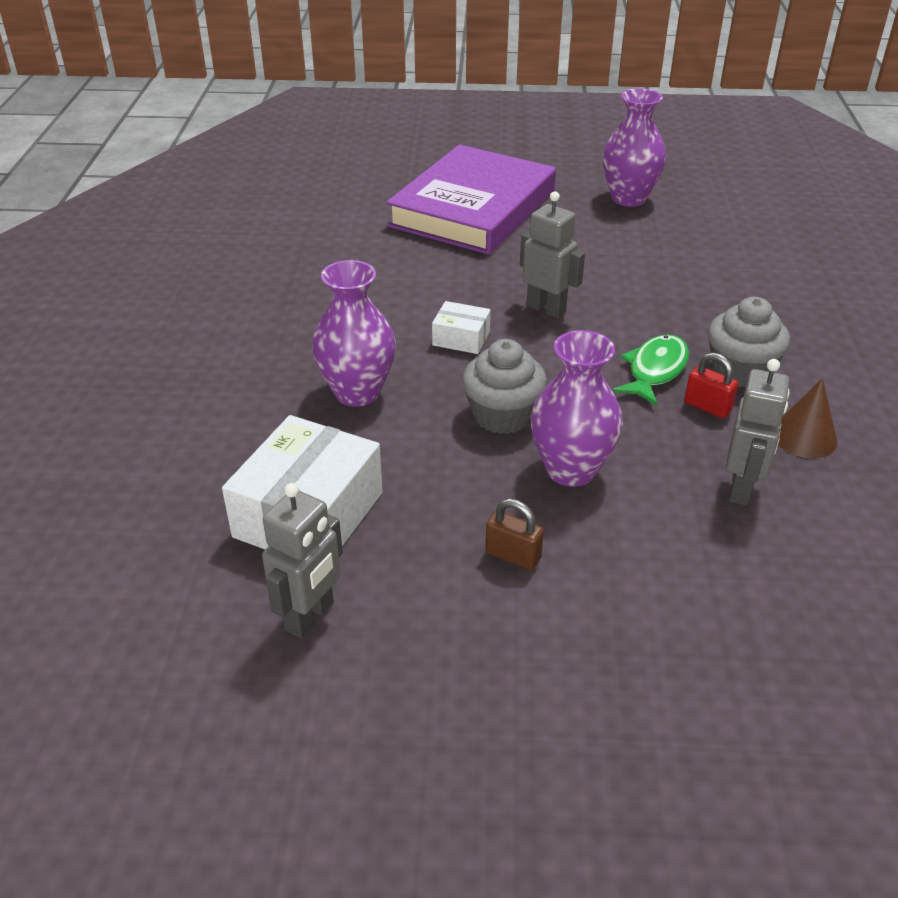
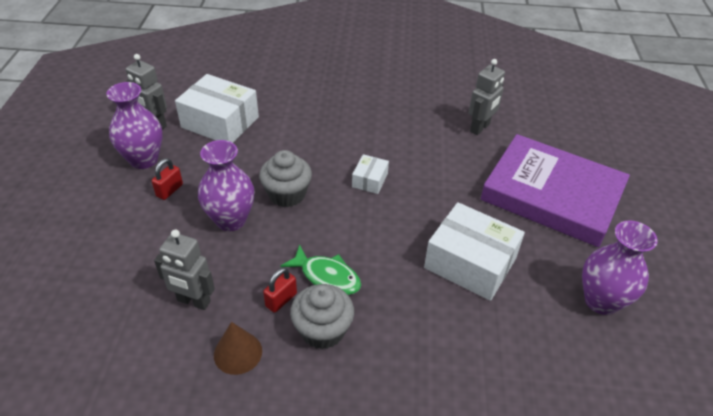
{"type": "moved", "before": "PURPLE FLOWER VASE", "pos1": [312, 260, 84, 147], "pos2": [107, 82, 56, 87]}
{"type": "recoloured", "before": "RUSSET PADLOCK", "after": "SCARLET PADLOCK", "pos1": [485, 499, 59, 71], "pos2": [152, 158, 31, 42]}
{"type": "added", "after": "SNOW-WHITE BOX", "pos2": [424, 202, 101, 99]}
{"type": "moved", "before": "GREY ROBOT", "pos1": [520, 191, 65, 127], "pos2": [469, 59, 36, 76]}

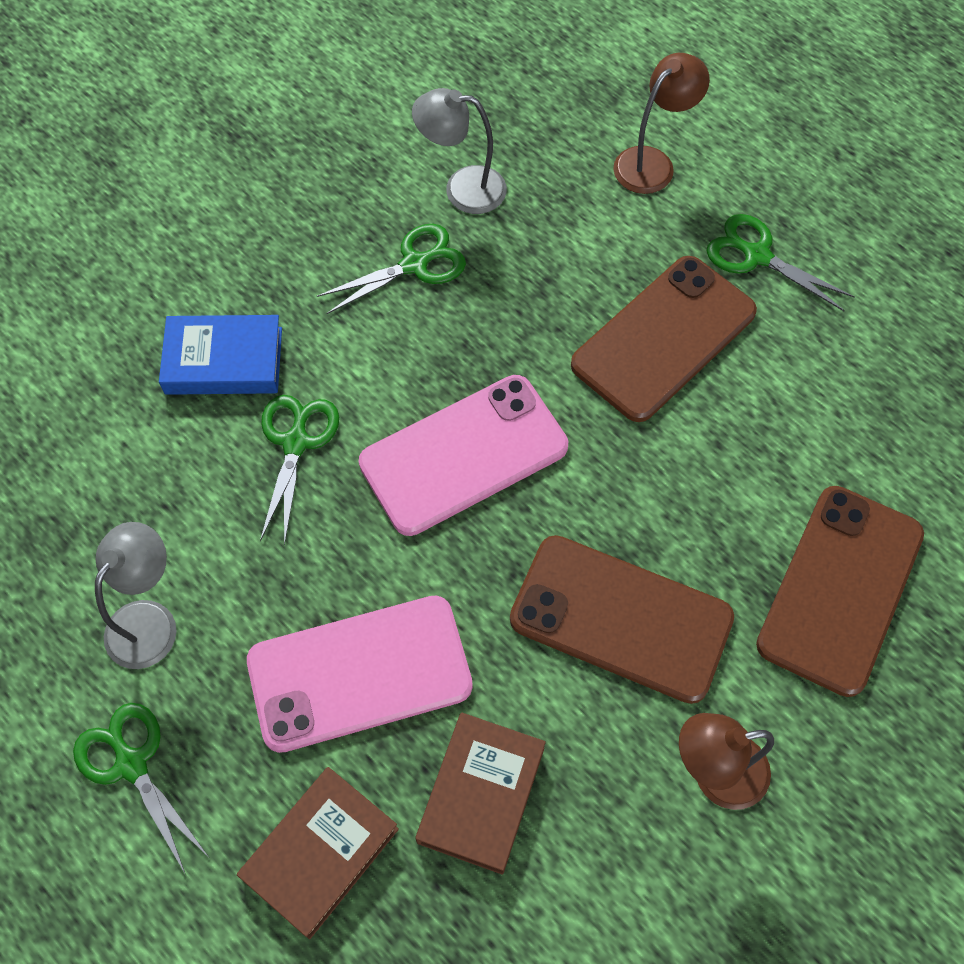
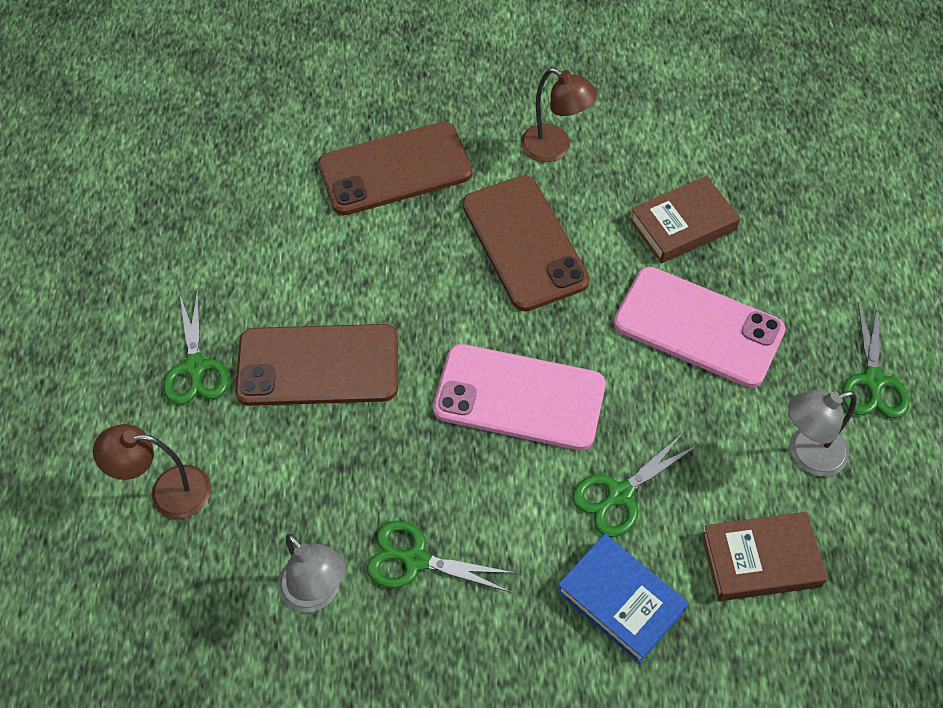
{"type": "moved", "before": "RUSSET HARDBACK", "pos1": [237, 767, 162, 172], "pos2": [701, 512, 126, 89]}

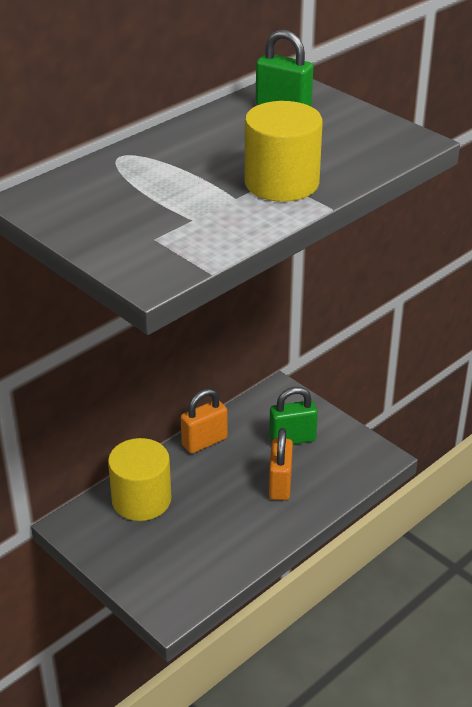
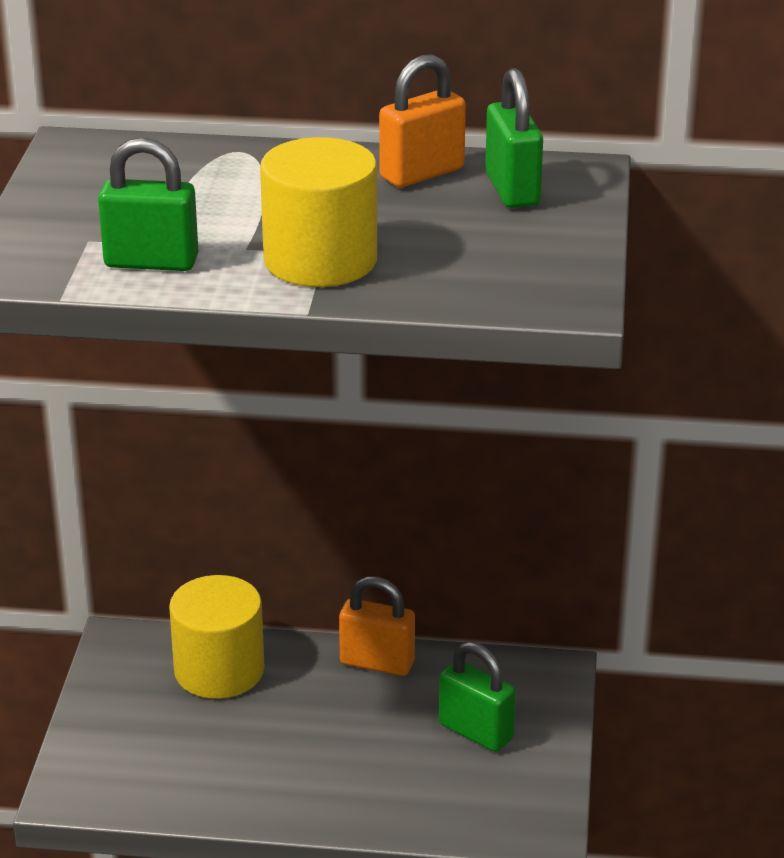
{"type": "added", "after": "GREEN PADLOCK", "pos2": [98, 138, 100, 133]}
{"type": "moved", "before": "ORANGE-COLOURED PADLOCK", "pos1": [269, 428, 24, 72], "pos2": [379, 54, 87, 134]}

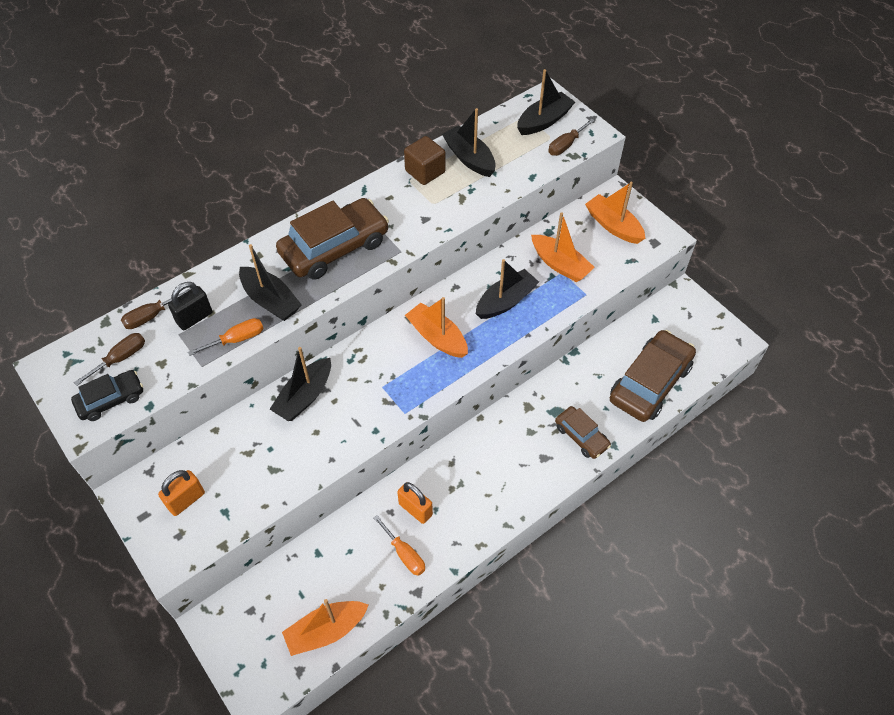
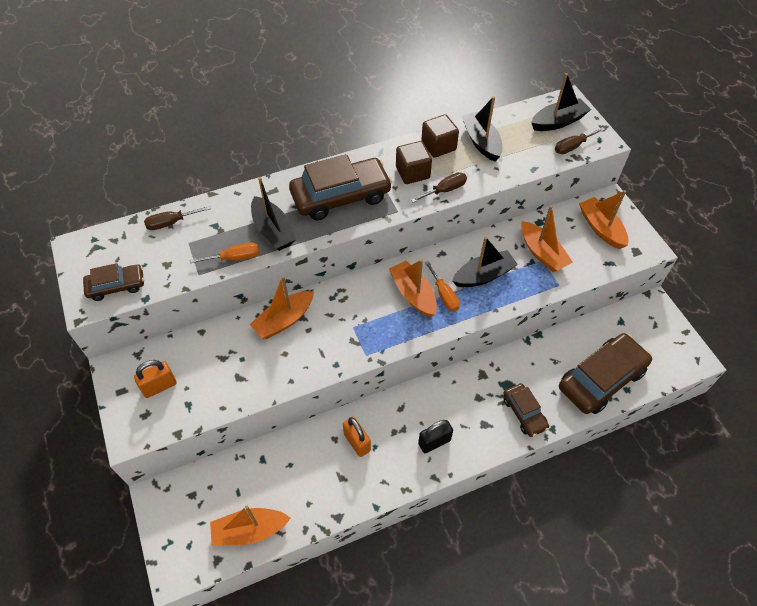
{"type": "recoloured", "before": "JET-BLACK CAR", "after": "RUSSET CAR", "pos1": [71, 370, 72, 51], "pos2": [83, 263, 61, 38]}
{"type": "recoloured", "before": "JET-BLACK TOY BOAT", "after": "ORANGE-COLOURED TOY BOAT", "pos1": [270, 347, 61, 74], "pos2": [250, 276, 64, 63]}
{"type": "added", "after": "RUSSET CUBE", "pos2": [396, 141, 36, 43]}
{"type": "moved", "before": "RUSSET FLAT SCREWDRIVER", "pos1": [74, 333, 71, 53], "pos2": [411, 172, 56, 31]}
{"type": "moved", "before": "JET-BLACK PADLOCK", "pos1": [168, 282, 44, 48], "pos2": [418, 420, 35, 33]}
{"type": "moved", "before": "ORANGE-COLOURED FLAT SCREWDRIVER", "pos1": [373, 515, 52, 61], "pos2": [425, 261, 35, 50]}

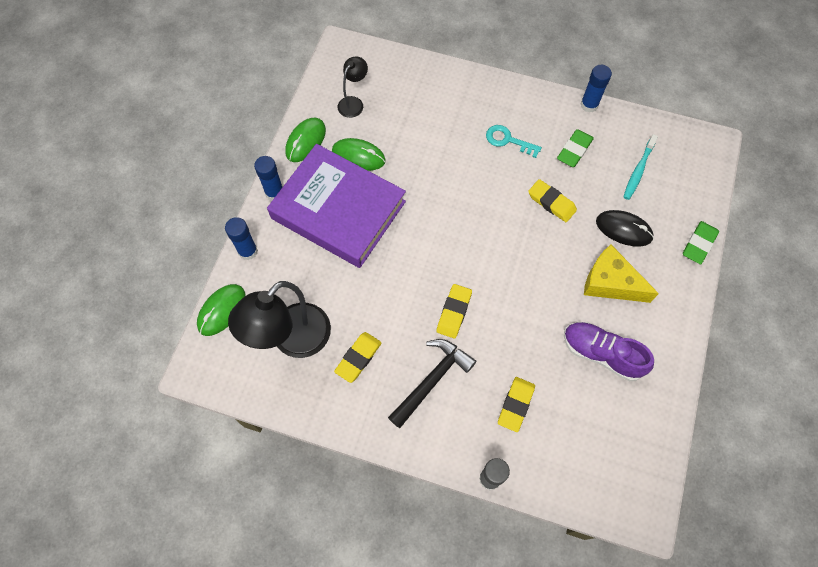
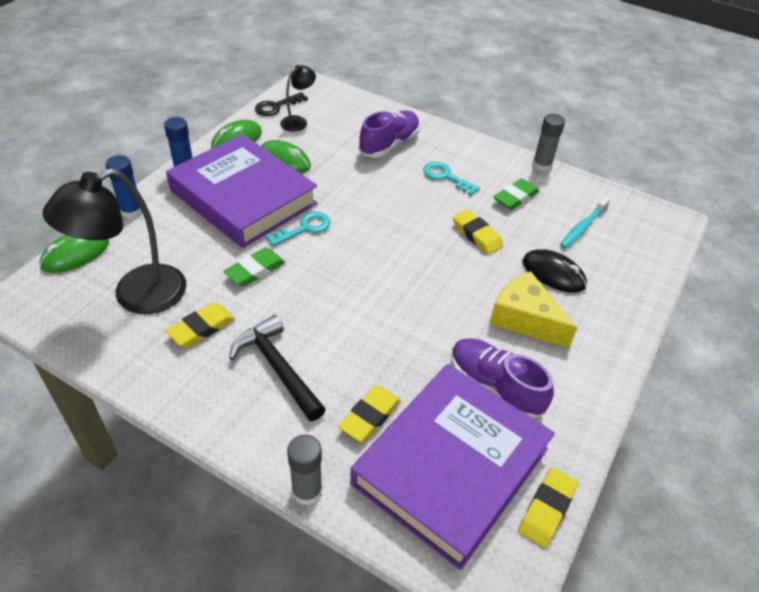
{"type": "moved", "before": "GREEN PENCIL ERASER", "pos1": [683, 221, 36, 43], "pos2": [223, 248, 62, 39]}
{"type": "turned", "before": "JET-BLACK HAMMER", "pos1": [388, 339, 88, 89], "pos2": [229, 315, 97, 106], "turn": -90}
{"type": "added", "after": "JET-BLACK DOOR KEY", "pos2": [255, 92, 53, 24]}
{"type": "added", "after": "AQUA DOOR KEY", "pos2": [266, 212, 64, 34]}
{"type": "added", "after": "PURPLE HARDBACK", "pos2": [350, 364, 205, 206]}
{"type": "added", "after": "PURPLE LACE-UP SHOE", "pos2": [359, 110, 61, 48]}
{"type": "moved", "before": "BRIGHT YELLOW PENCIL ERASER", "pos1": [436, 284, 36, 55], "pos2": [518, 467, 60, 81]}
{"type": "recoloured", "before": "COBALT STICK OF GLUE", "after": "GREY STICK OF GLUE", "pos1": [580, 65, 32, 47], "pos2": [532, 113, 33, 59]}

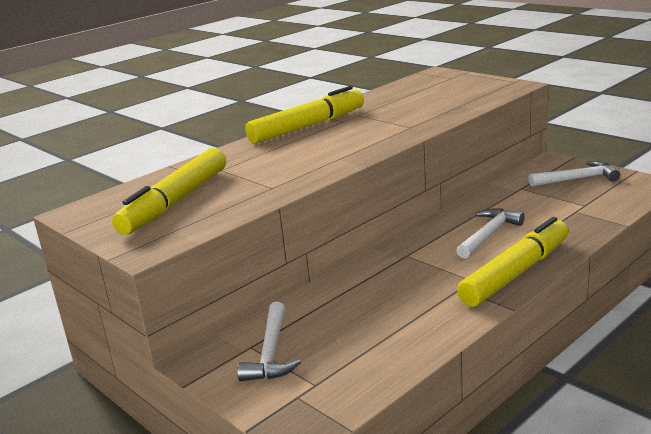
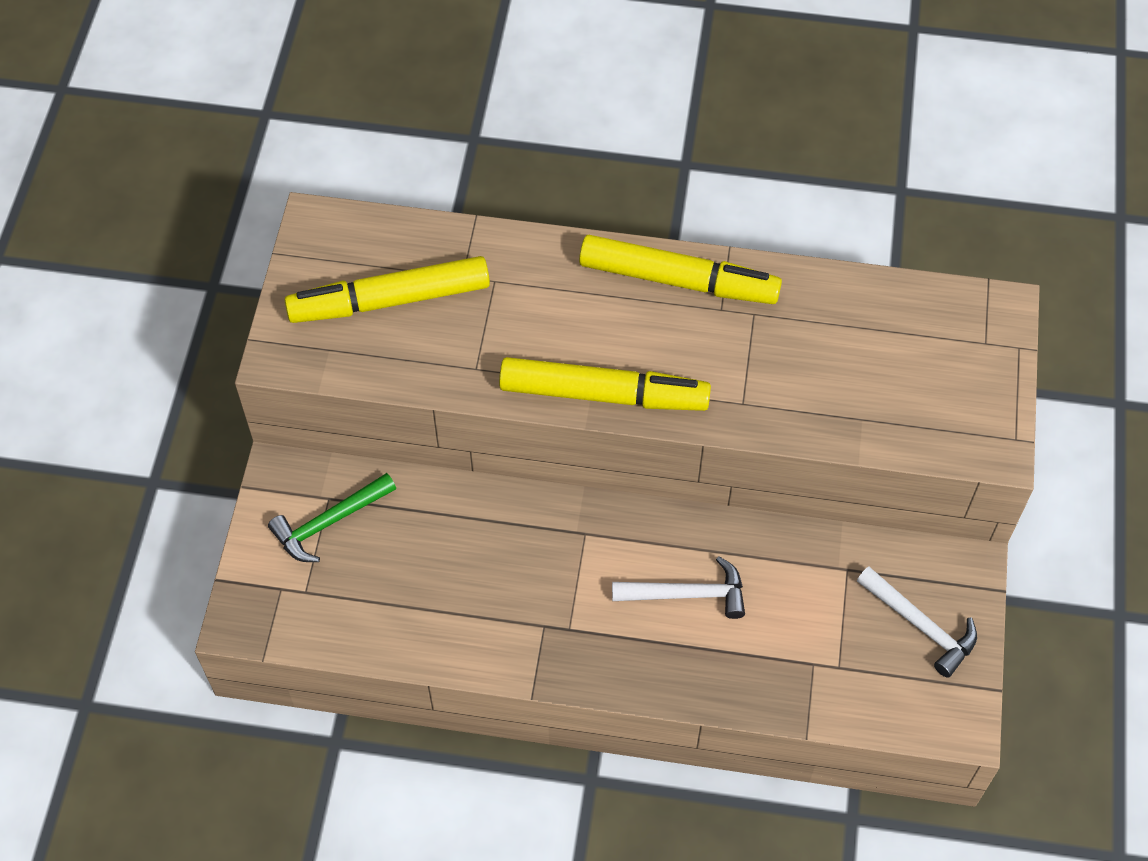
{"type": "recoloured", "before": "SNOW-WHITE HAMMER", "after": "GREEN HAMMER", "pos1": [237, 302, 64, 79], "pos2": [268, 473, 128, 89]}
{"type": "moved", "before": "BRIGHT YELLOW FELT PEN", "pos1": [457, 217, 112, 90], "pos2": [499, 357, 212, 54]}

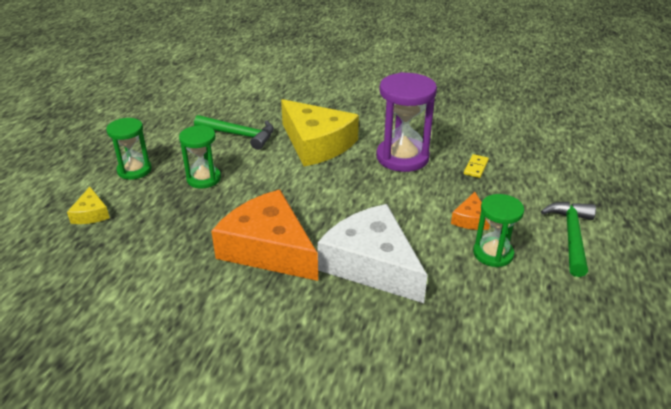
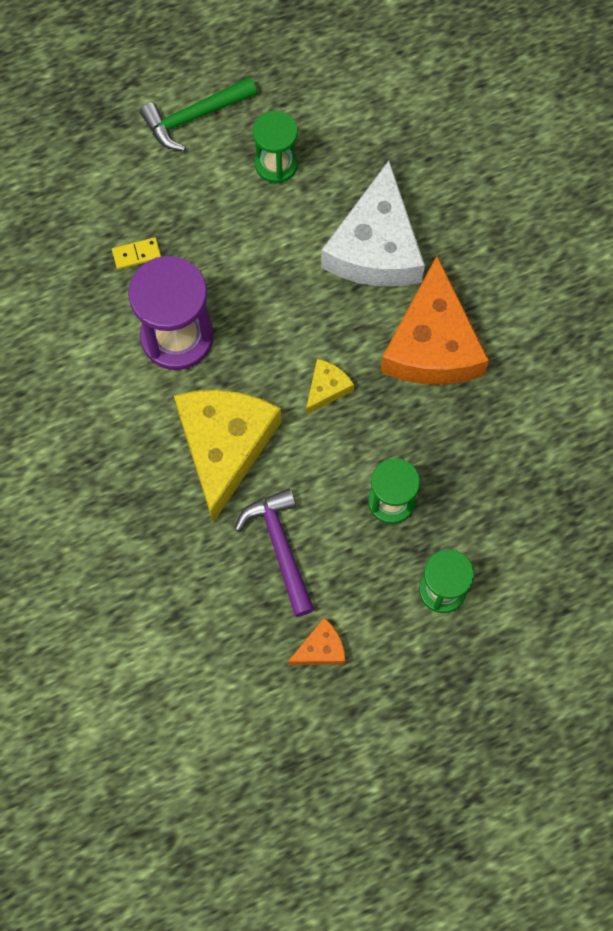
{"type": "recoloured", "before": "GREEN HAMMER", "after": "PURPLE HAMMER", "pos1": [194, 115, 80, 35], "pos2": [235, 488, 79, 129]}
{"type": "moved", "before": "ORANGE-COLOURED PIECE OF CHEESE", "pos1": [451, 192, 39, 38], "pos2": [288, 618, 58, 47]}
{"type": "moved", "before": "BRIGHT YELLOW PIECE OF CHEESE", "pos1": [67, 187, 43, 37], "pos2": [306, 359, 48, 56]}

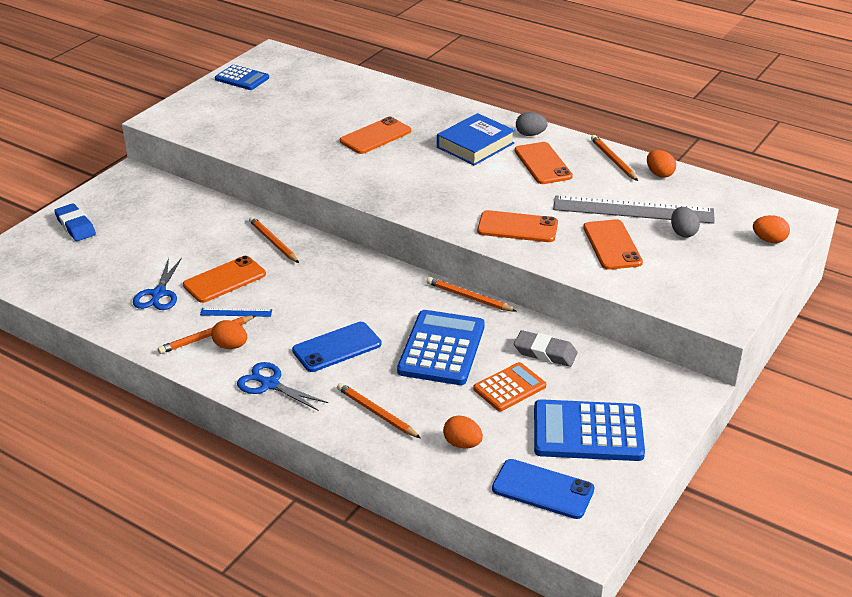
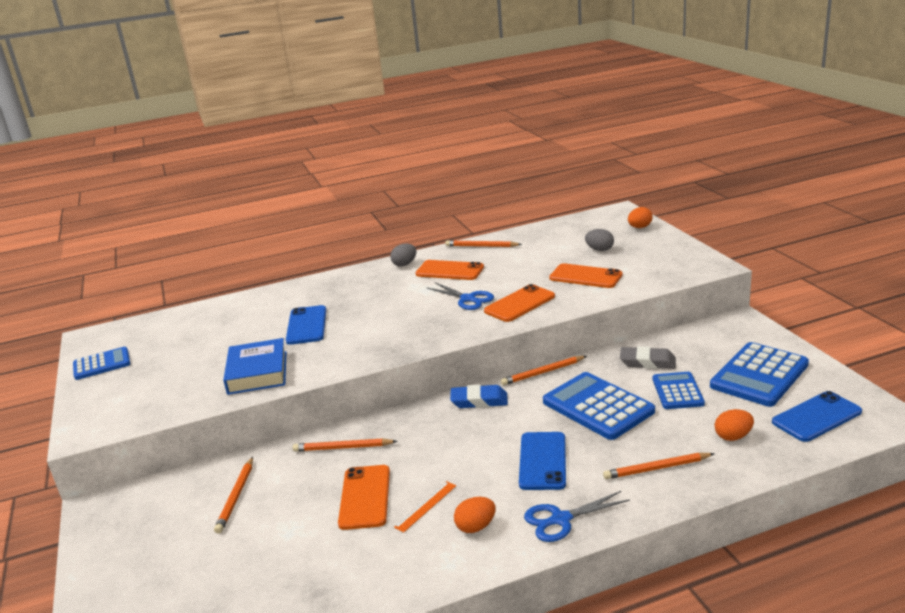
{"type": "moved", "before": "ORANGE-COLOURED LEAD PENCIL", "pos1": [158, 315, 98, 39], "pos2": [214, 457, 39, 77]}
{"type": "moved", "before": "COBALT HARDBACK", "pos1": [437, 113, 78, 53], "pos2": [223, 338, 64, 57]}
{"type": "recoloured", "before": "ORANGE-COLOURED PHONE", "after": "COBALT PHONE", "pos1": [340, 117, 71, 37], "pos2": [286, 305, 40, 40]}
{"type": "recoloured", "before": "COBALT STRAIGHTEDGE", "after": "ORANGE-COLOURED STRAIGHTEDGE", "pos1": [200, 308, 72, 9], "pos2": [394, 481, 62, 51]}
{"type": "moved", "before": "COBALT SCISSORS", "pos1": [133, 258, 49, 52], "pos2": [426, 282, 68, 28]}
{"type": "moved", "before": "COBALT PENCIL ERASER", "pos1": [54, 203, 42, 38], "pos2": [450, 385, 58, 23]}
{"type": "turned", "before": "GREY PENCIL ERASER", "pos1": [514, 330, 63, 37], "pos2": [620, 346, 56, 23], "turn": 45}
{"type": "recoloured", "before": "ORANGE-COLOURED POCKET CALCULATOR", "after": "COBALT POCKET CALCULATOR", "pos1": [473, 362, 73, 49], "pos2": [653, 372, 52, 37]}
{"type": "removed", "before": "GREY STRAIGHTEDGE", "pos1": [553, 195, 162, 29]}
{"type": "removed", "before": "ORANGE-COLOURED EGG SHAPE", "pos1": [647, 150, 29, 28]}

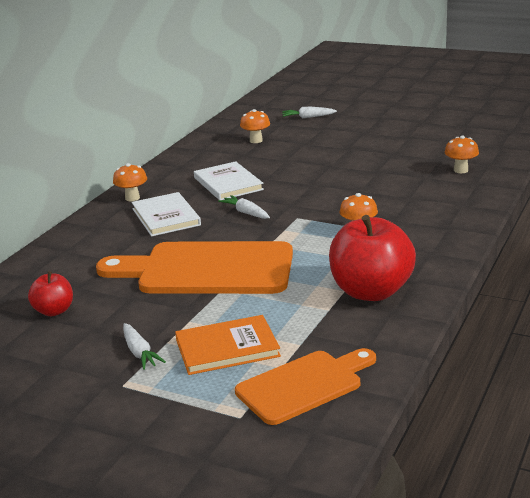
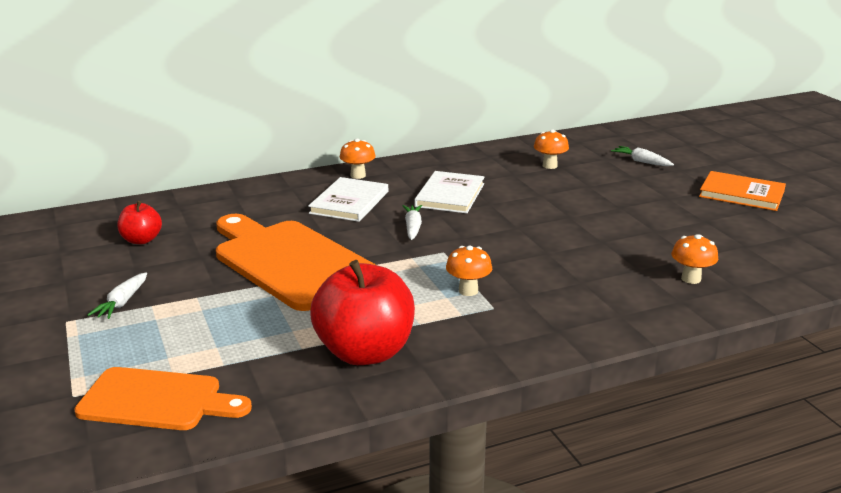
{"type": "moved", "before": "ORANGE-COLOURED HARDBACK", "pos1": [175, 315, 106, 60], "pos2": [699, 171, 87, 40]}

